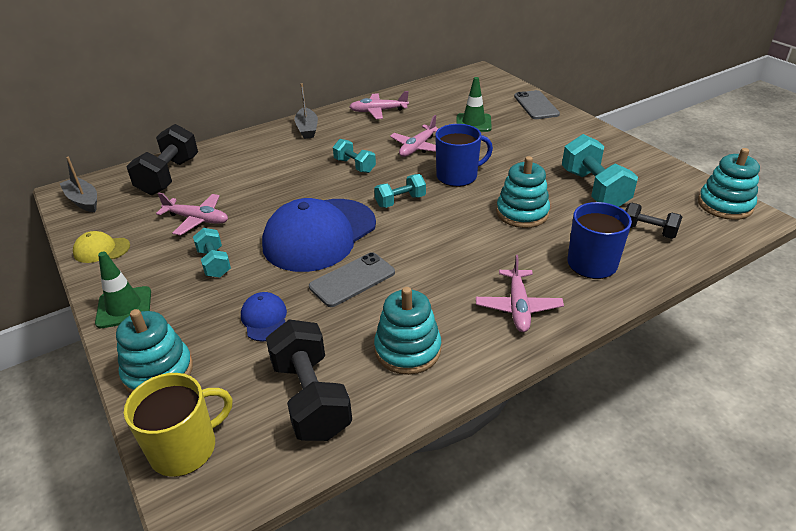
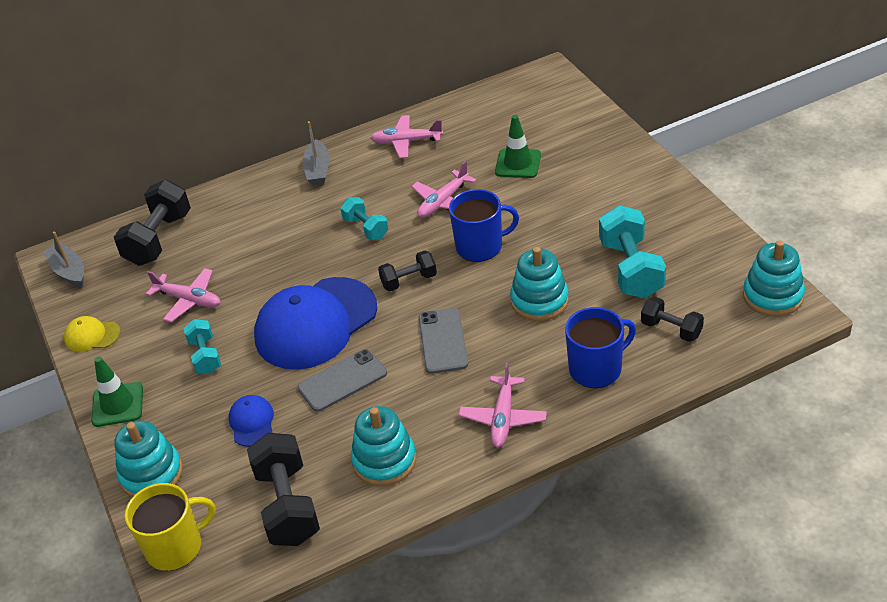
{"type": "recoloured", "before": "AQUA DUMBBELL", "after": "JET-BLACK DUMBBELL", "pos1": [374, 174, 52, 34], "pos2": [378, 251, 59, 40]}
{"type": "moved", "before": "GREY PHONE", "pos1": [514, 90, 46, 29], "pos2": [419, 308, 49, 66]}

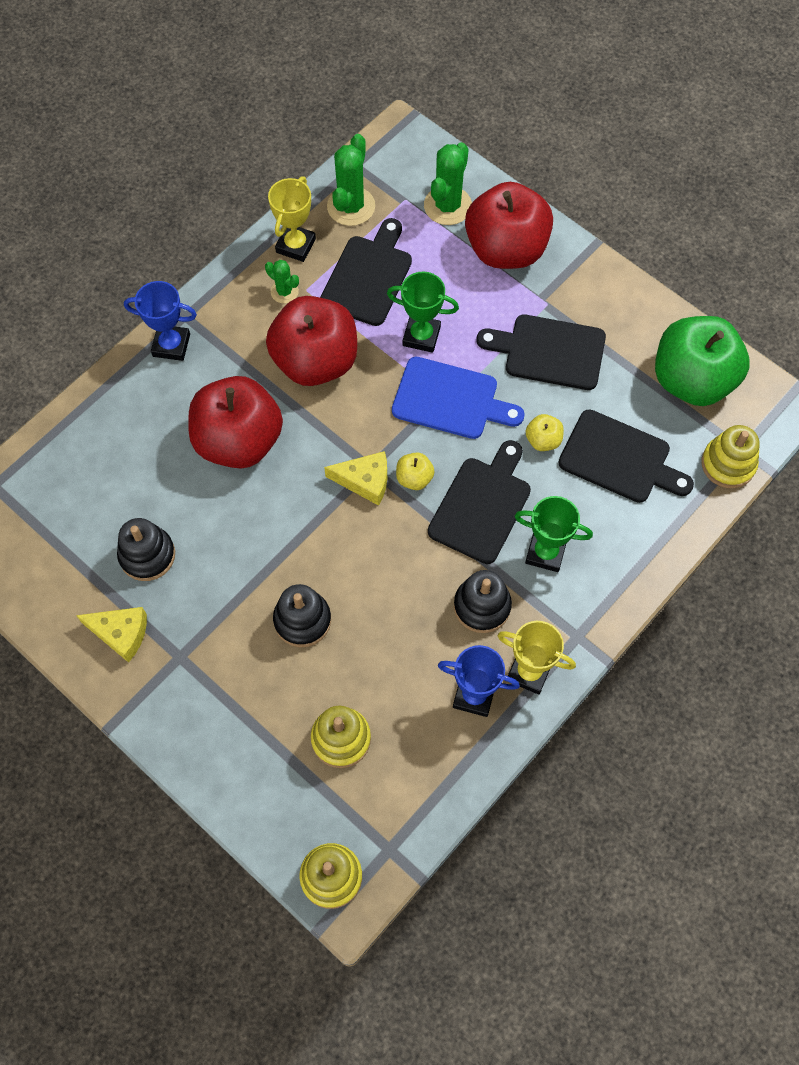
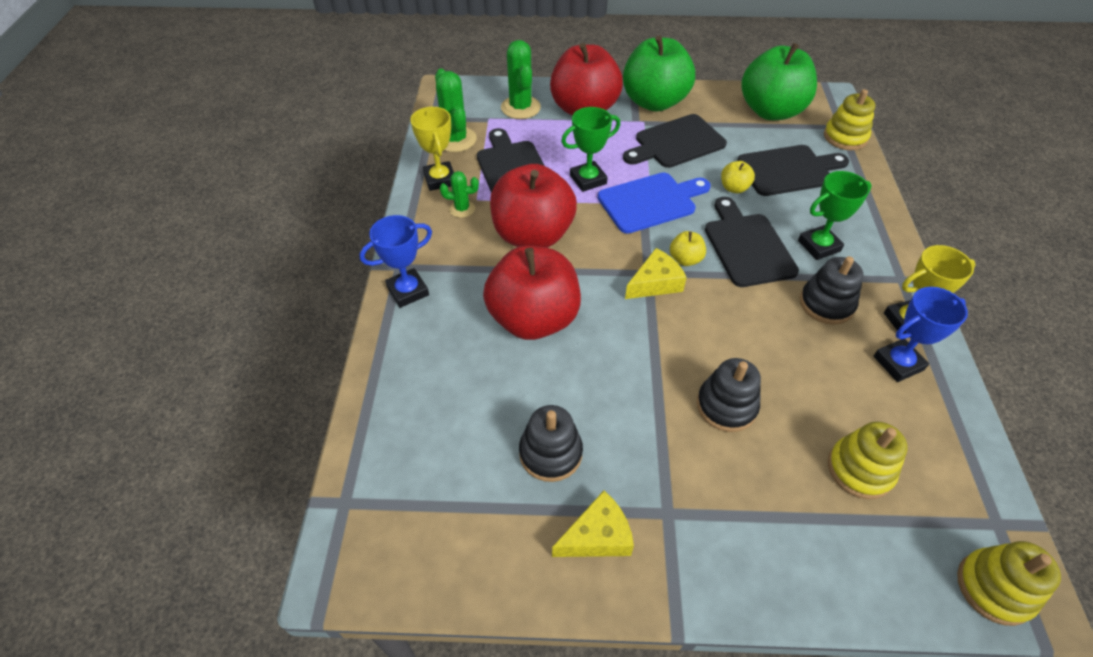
{"type": "added", "after": "GREEN TOY APPLE", "pos2": [623, 35, 72, 77]}

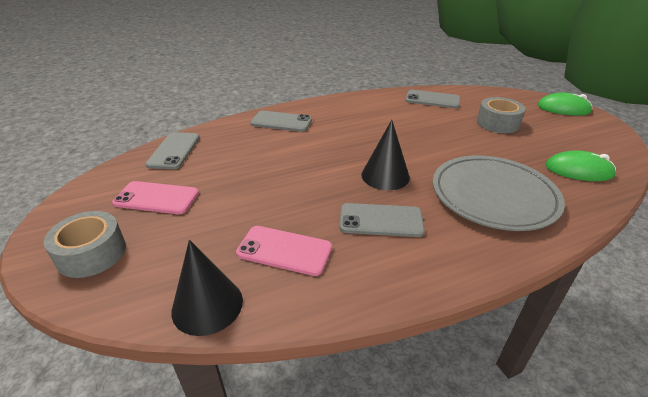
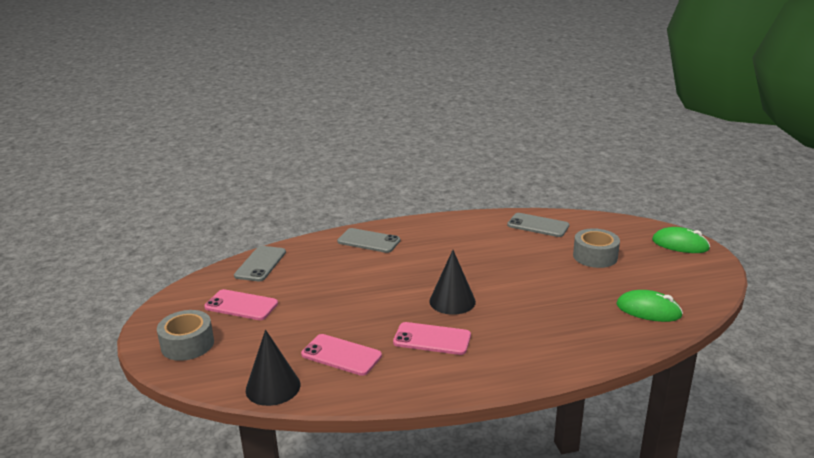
{"type": "recoloured", "before": "GREY PHONE", "after": "PINK PHONE", "pos1": [340, 203, 85, 34], "pos2": [393, 322, 78, 33]}
{"type": "removed", "before": "GREY DINNER PLATE", "pos1": [433, 155, 132, 76]}

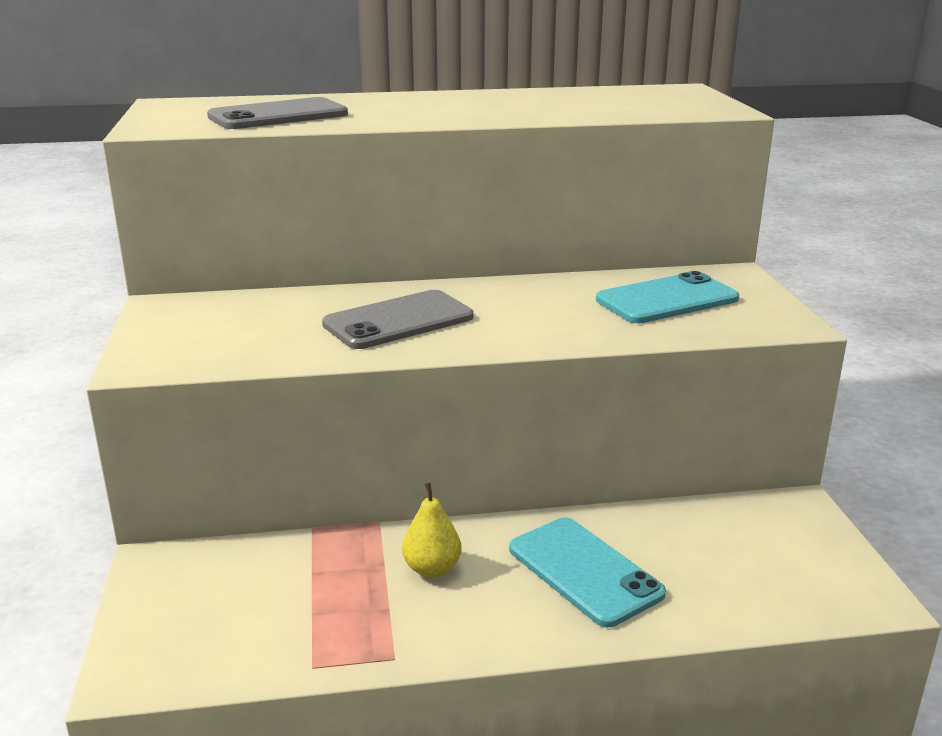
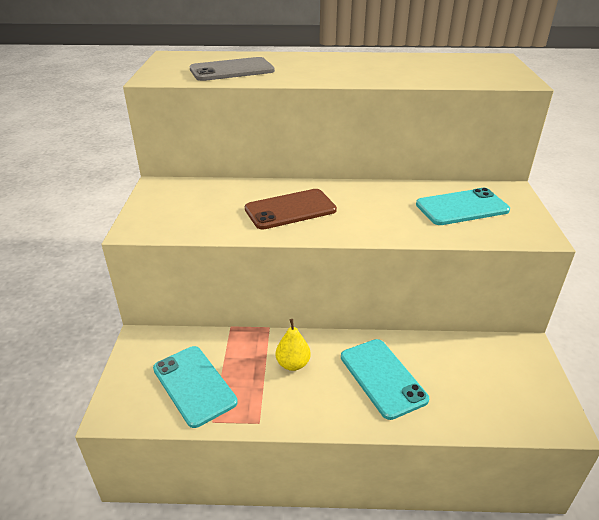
{"type": "added", "after": "AQUA PHONE", "pos2": [153, 346, 85, 82]}
{"type": "recoloured", "before": "GREY PHONE", "after": "RUSSET PHONE", "pos1": [322, 290, 151, 59], "pos2": [245, 189, 92, 41]}

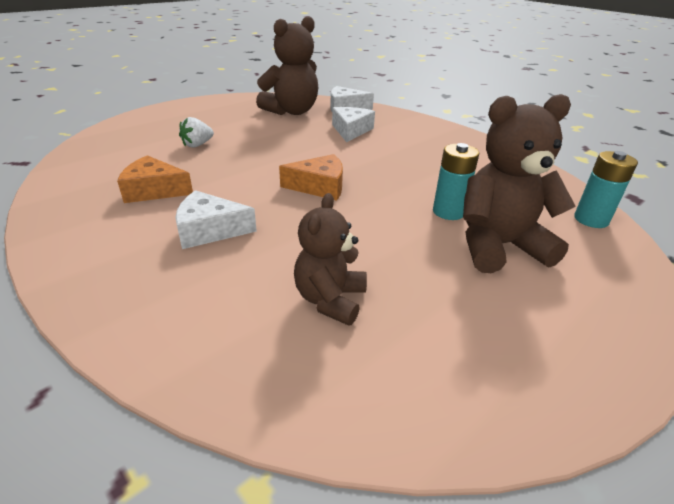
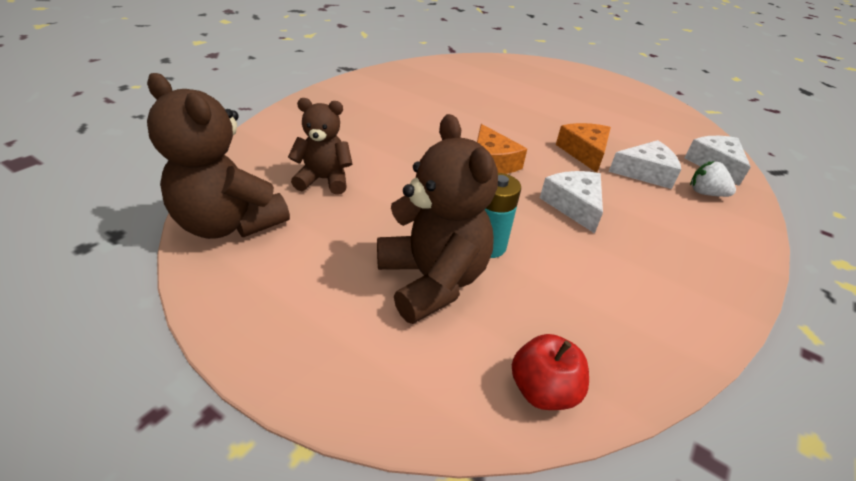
{"type": "moved", "before": "RUSSET STUFFED BEAR", "pos1": [256, 16, 62, 99], "pos2": [147, 73, 143, 166]}
{"type": "replaced", "before": "AQUA AA BATTERY", "after": "SCARLET TOY APPLE", "pos1": [574, 151, 64, 77], "pos2": [512, 334, 77, 76]}
{"type": "moved", "before": "SNOW-WHITE PIECE OF CHEESE", "pos1": [175, 190, 82, 59], "pos2": [540, 171, 63, 63]}
{"type": "moved", "before": "ORANGE-COLOURED PIECE OF CHEESE", "pos1": [117, 155, 76, 48], "pos2": [556, 123, 55, 50]}
{"type": "moved", "before": "SNOW-WHITE STRAWBERRY", "pos1": [179, 117, 35, 31], "pos2": [690, 161, 46, 36]}

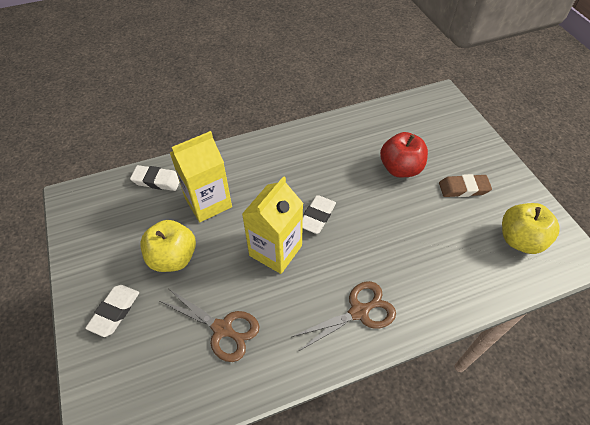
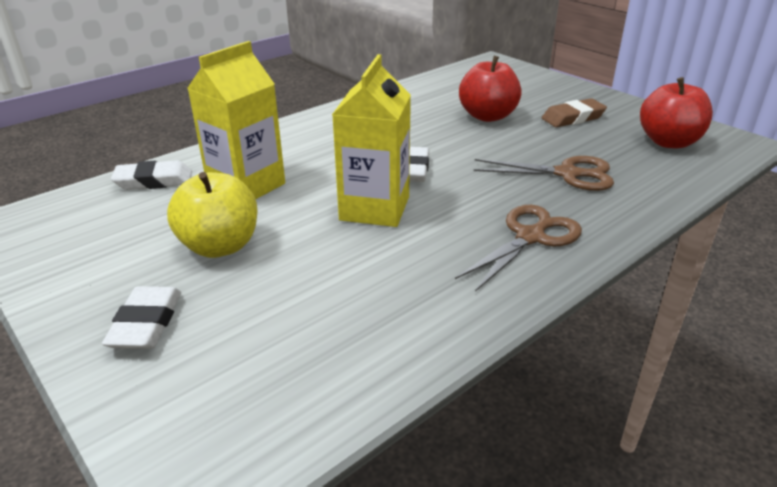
{"type": "moved", "before": "RUSSET SCISSORS", "pos1": [160, 289, 99, 73], "pos2": [474, 156, 140, 35]}
{"type": "recoloured", "before": "BRIGHT YELLOW TOY APPLE", "after": "SCARLET TOY APPLE", "pos1": [502, 203, 58, 51], "pos2": [640, 77, 73, 71]}

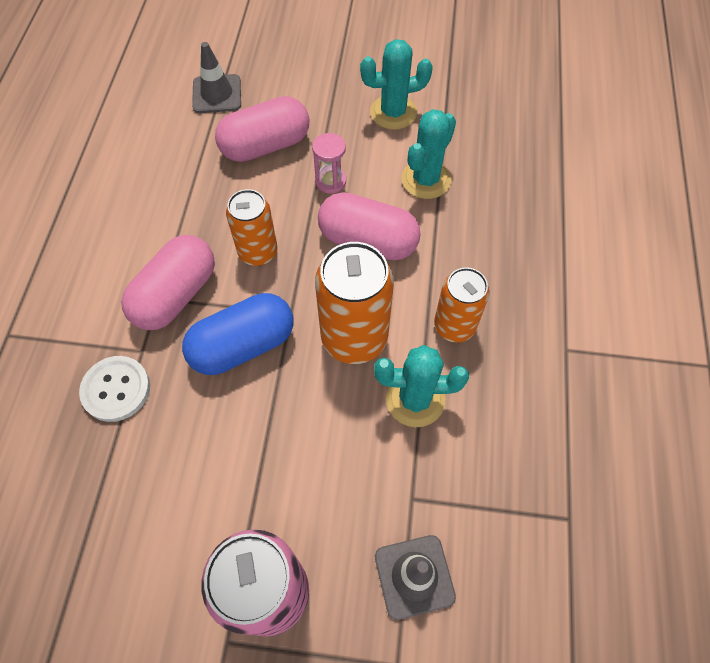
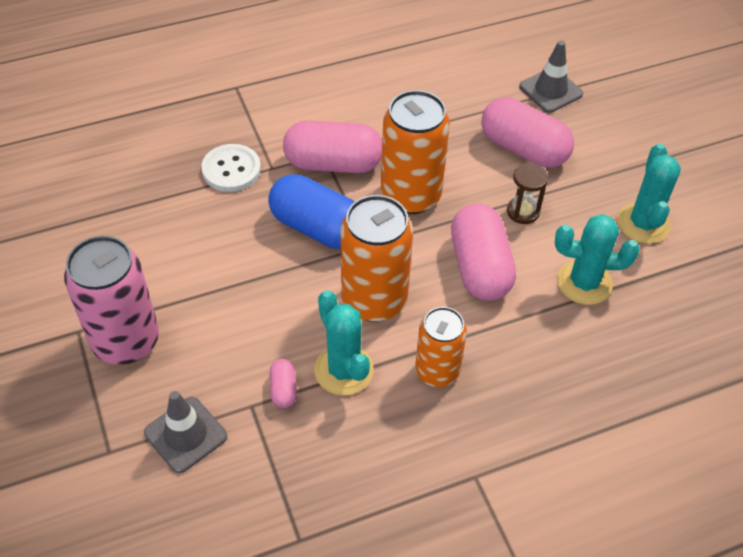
{"type": "added", "after": "PINK CAPSULE", "pos2": [269, 359, 28, 49]}
{"type": "resized", "before": "ORANGE-COLOURED SODA CAN", "pos1": [226, 189, 52, 77], "pos2": [381, 90, 69, 124], "scale": 1.55}
{"type": "recoloured", "before": "PINK HOURGLASS", "after": "RUSSET HOURGLASS", "pos1": [312, 133, 34, 61], "pos2": [507, 163, 41, 61]}
{"type": "turned", "before": "AQUA SAGUARO CACTUS", "pos1": [360, 39, 73, 91], "pos2": [617, 144, 64, 100], "turn": 45}

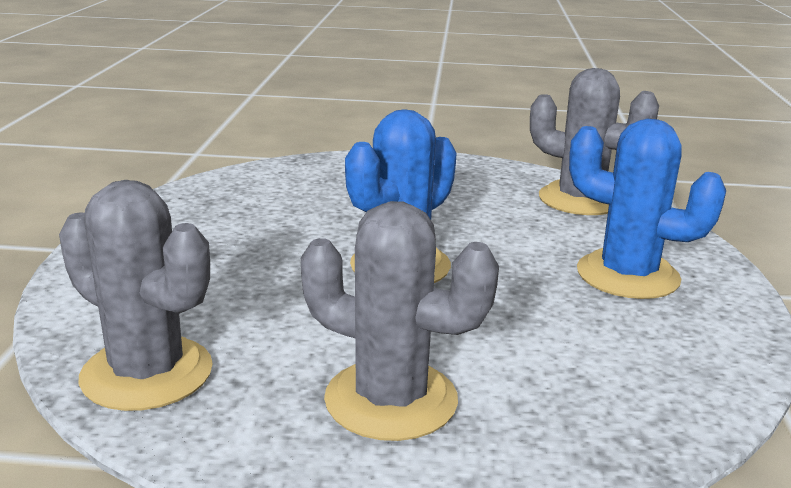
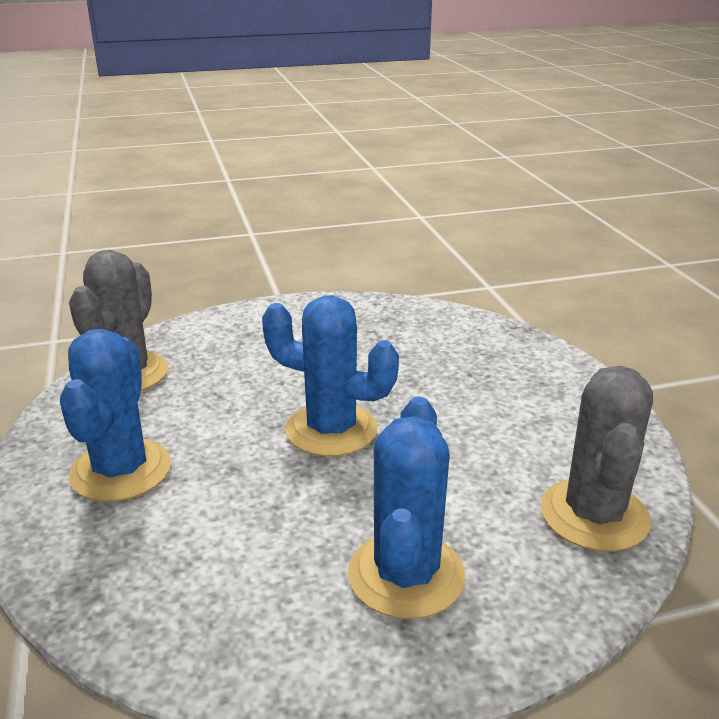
{"type": "recoloured", "before": "GREY SAGUARO CACTUS", "after": "COBALT SAGUARO CACTUS", "pos1": [301, 201, 198, 240], "pos2": [60, 329, 111, 173]}

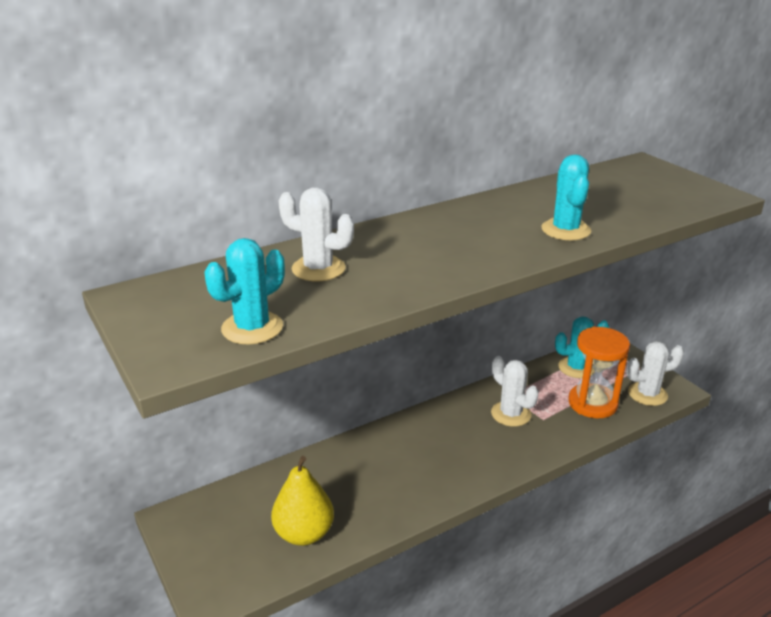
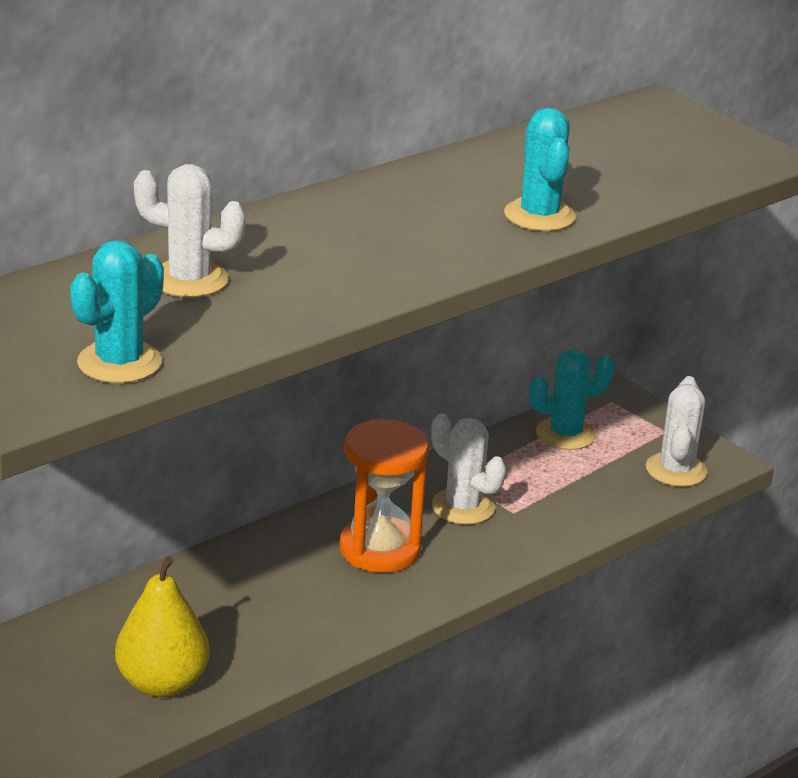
{"type": "moved", "before": "ORANGE-COLOURED HOURGLASS", "pos1": [568, 327, 62, 91], "pos2": [339, 419, 90, 154]}
{"type": "turned", "before": "SNOW-WHITE SAGUARO CACTUS", "pos1": [626, 341, 58, 65], "pos2": [646, 376, 62, 111], "turn": -60}

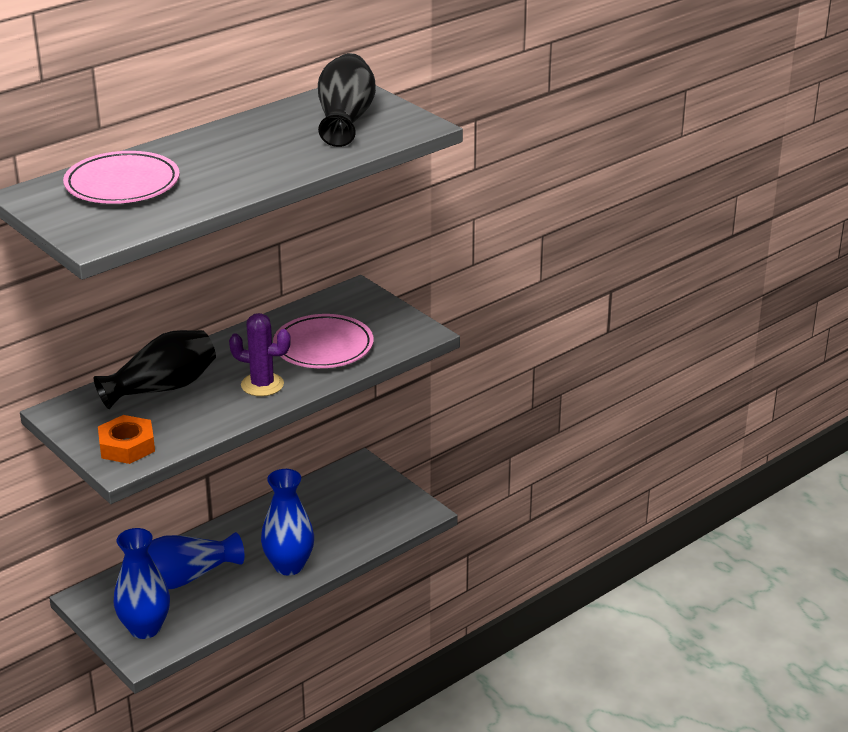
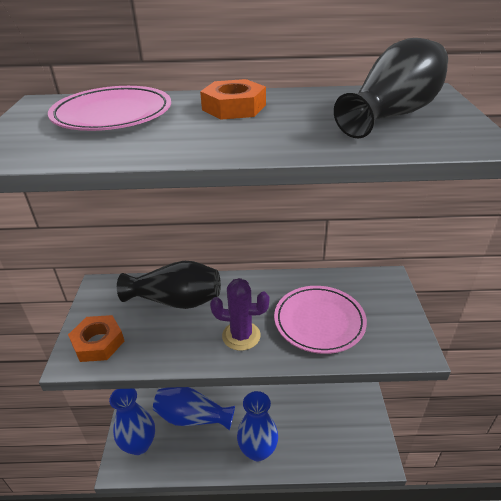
{"type": "added", "after": "ORANGE-COLOURED HEXAGON NUT", "pos2": [200, 79, 66, 41]}
{"type": "turned", "before": "PURPLE SAGUARO CACTUS", "pos1": [229, 313, 62, 83], "pos2": [210, 278, 59, 73], "turn": -45}

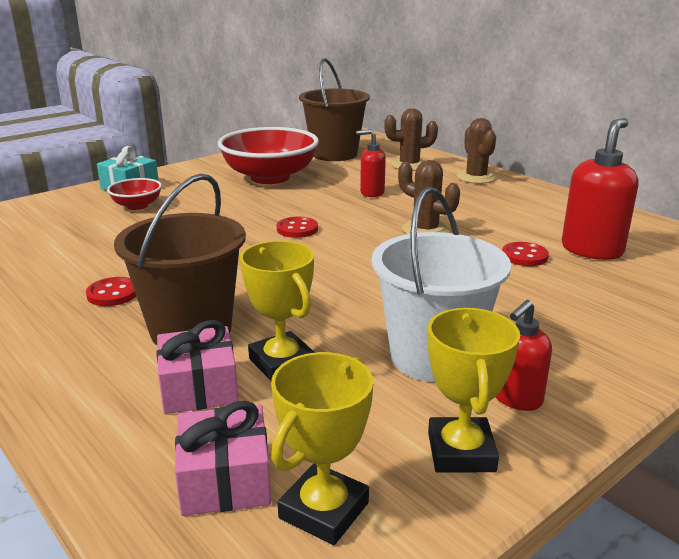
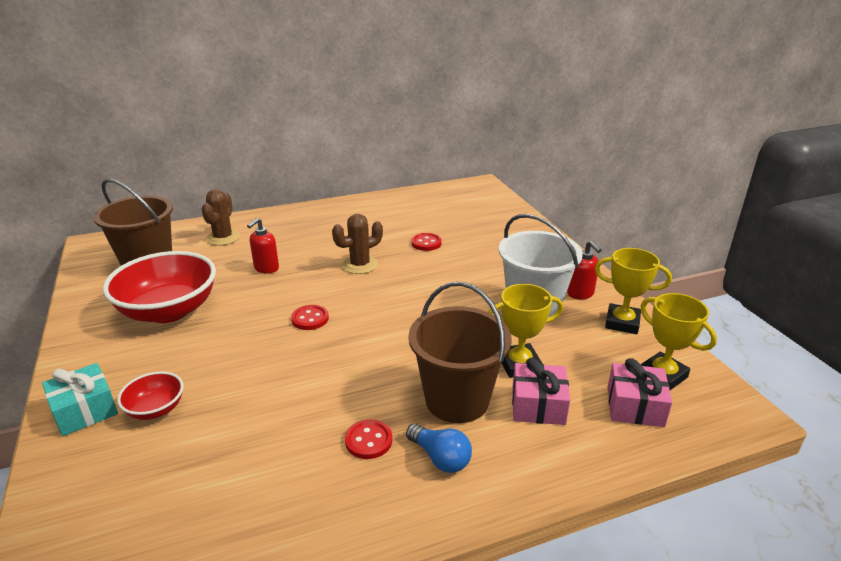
{"type": "added", "after": "COBALT BULB", "pos2": [406, 424, 66, 49]}
{"type": "removed", "before": "RUSSET SAGUARO CACTUS", "pos1": [457, 118, 39, 66]}
{"type": "removed", "before": "SCARLET SOAP PUMP", "pos1": [562, 118, 76, 142]}

